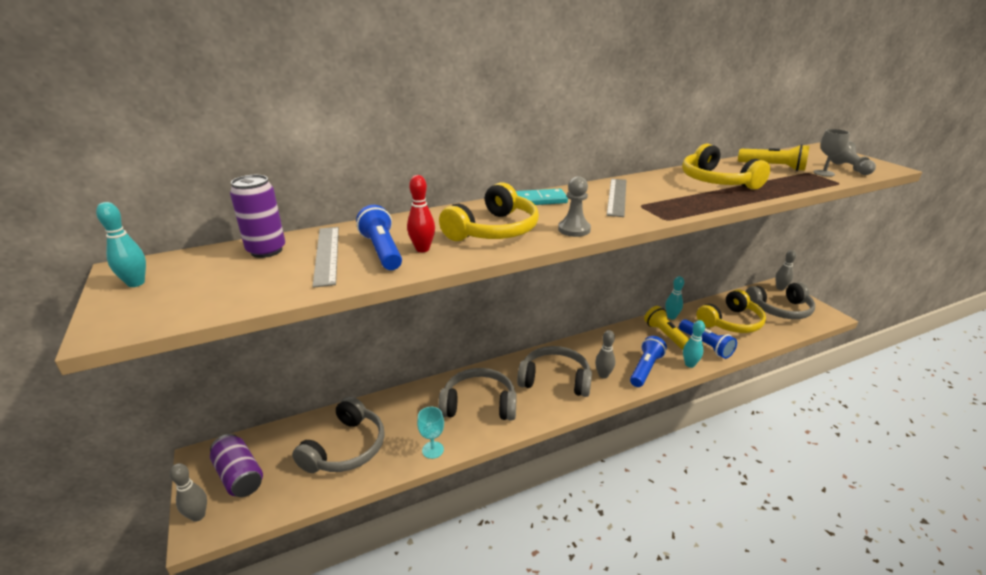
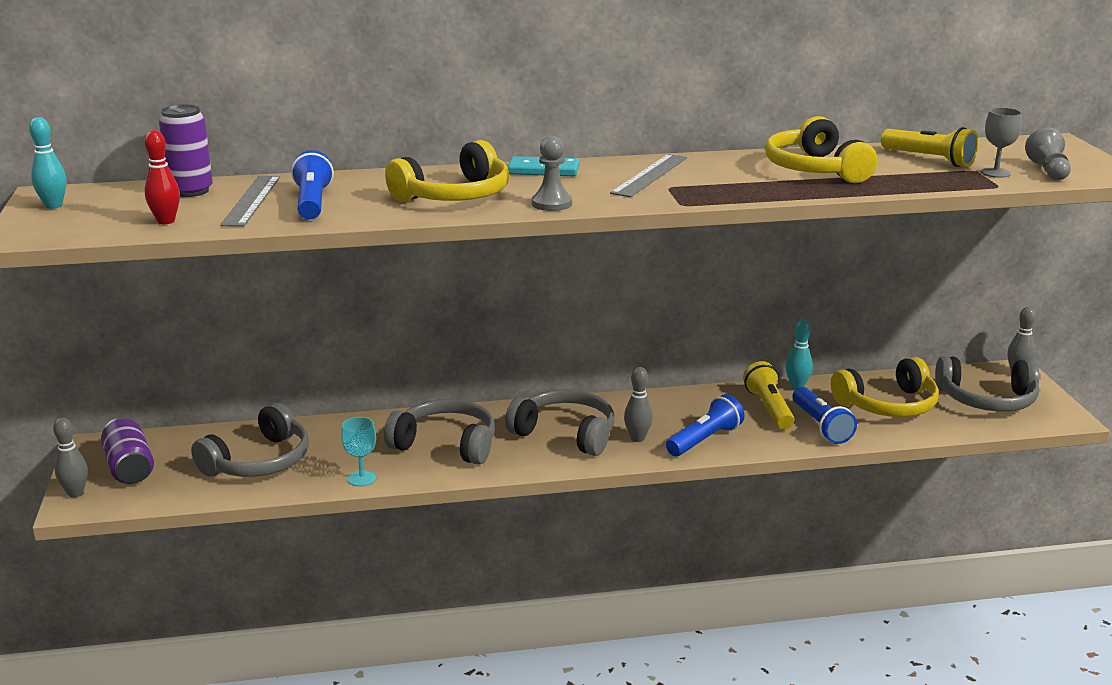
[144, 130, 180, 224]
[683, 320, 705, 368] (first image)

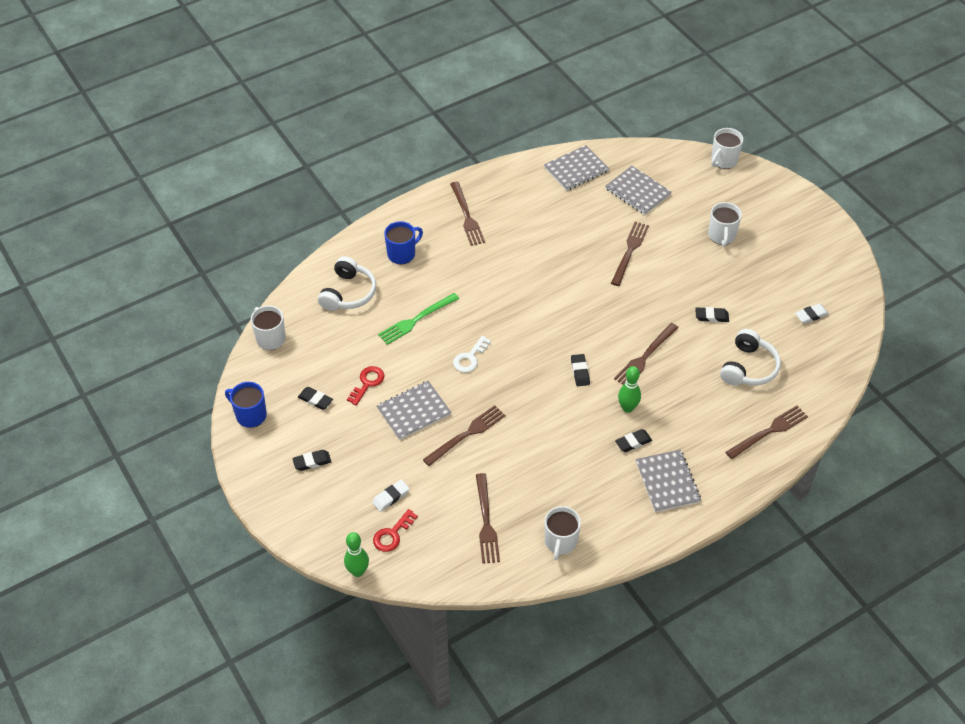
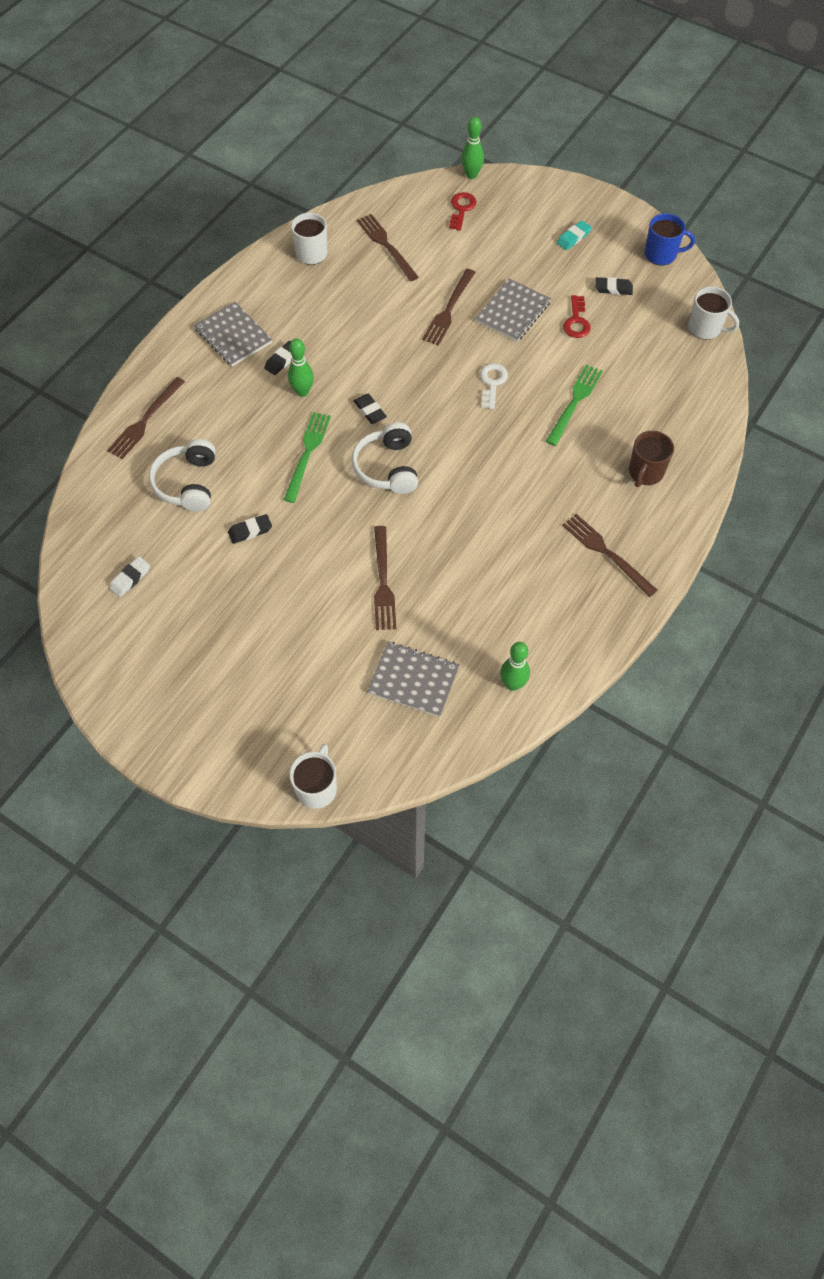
[557, 221, 592, 250]
[352, 422, 418, 494]
[372, 480, 409, 512] (first image)
[629, 431, 674, 487]
[500, 642, 530, 691]
[284, 412, 331, 503]
[708, 202, 742, 247] (first image)

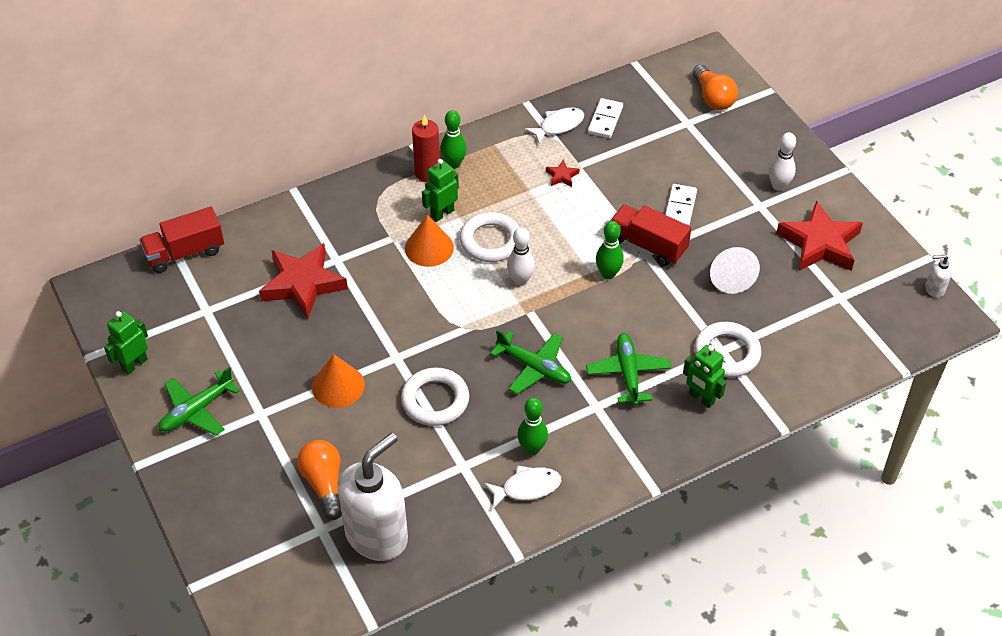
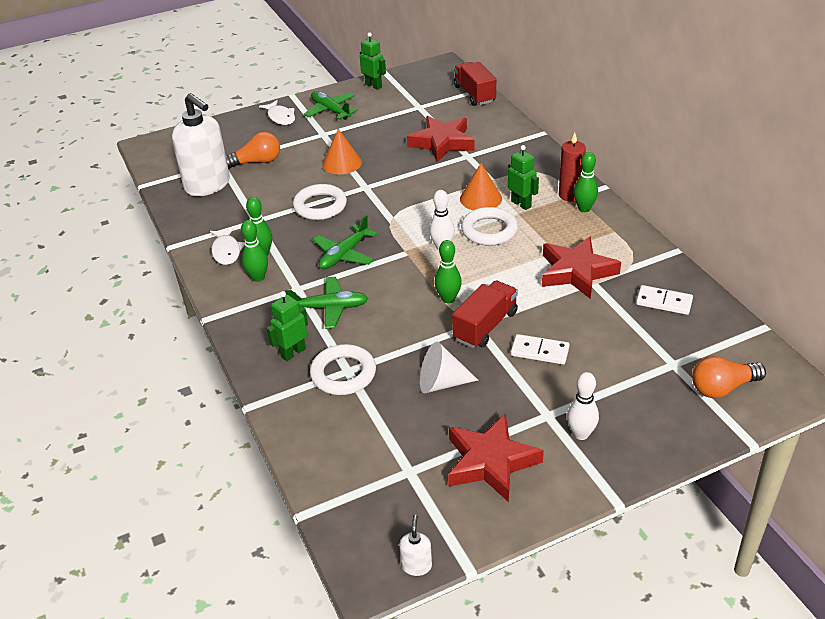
[259, 100, 295, 125]
[542, 236, 621, 299]
[241, 220, 268, 282]

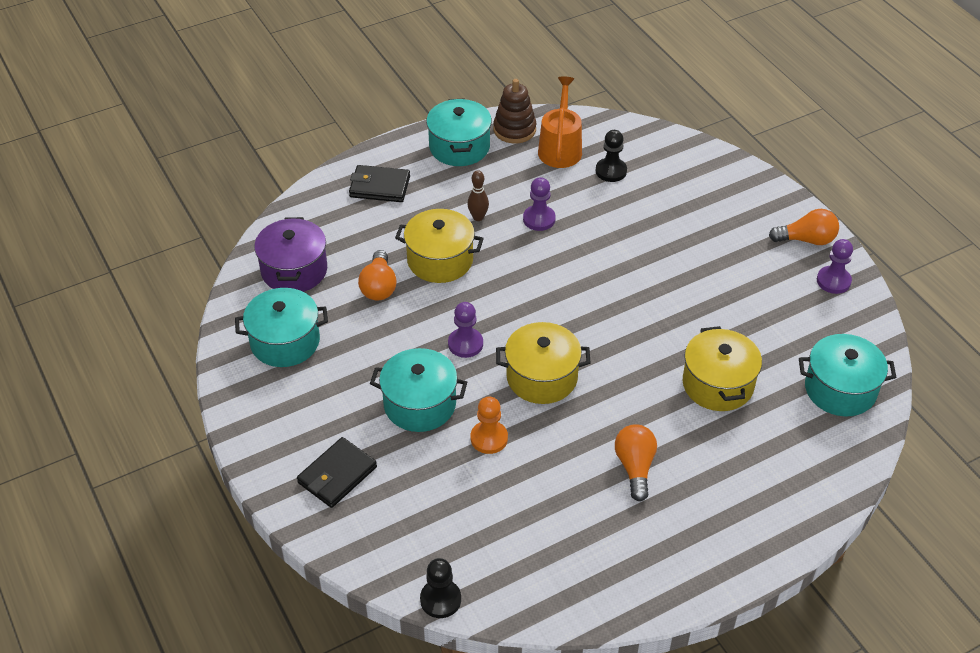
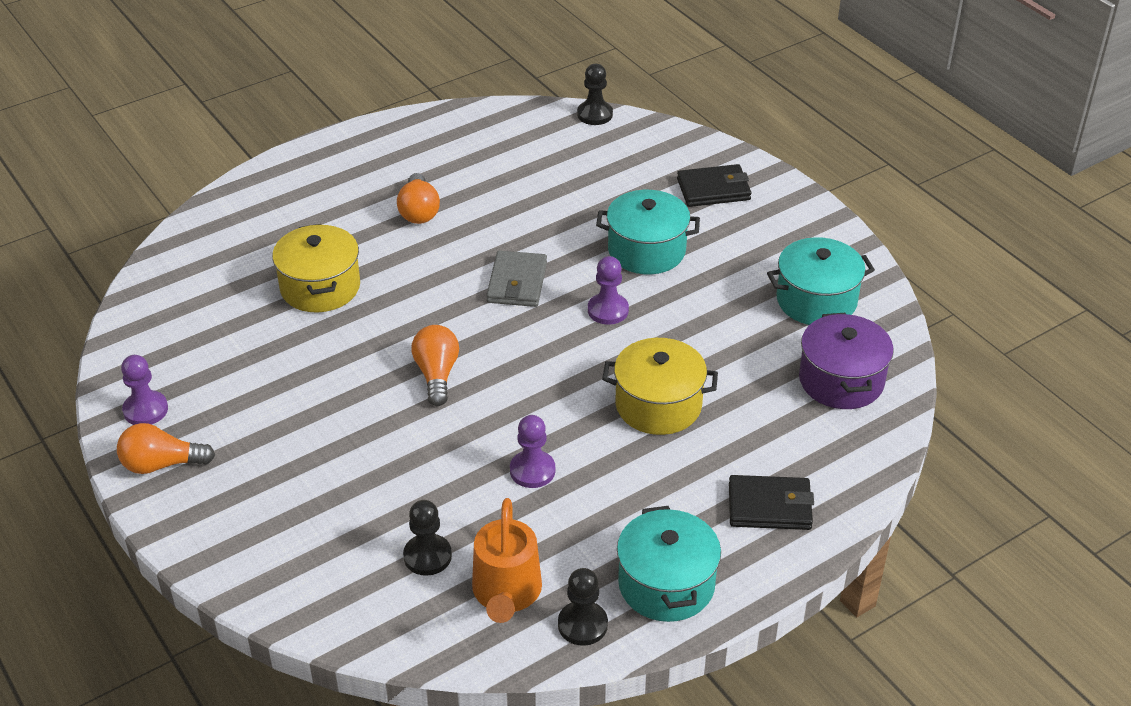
[677, 164, 751, 207]
[411, 325, 459, 406]
[467, 170, 489, 221] (first image)
[471, 396, 508, 454] (first image)
[558, 568, 608, 646]
[486, 250, 547, 307]
[799, 334, 896, 416] (first image)

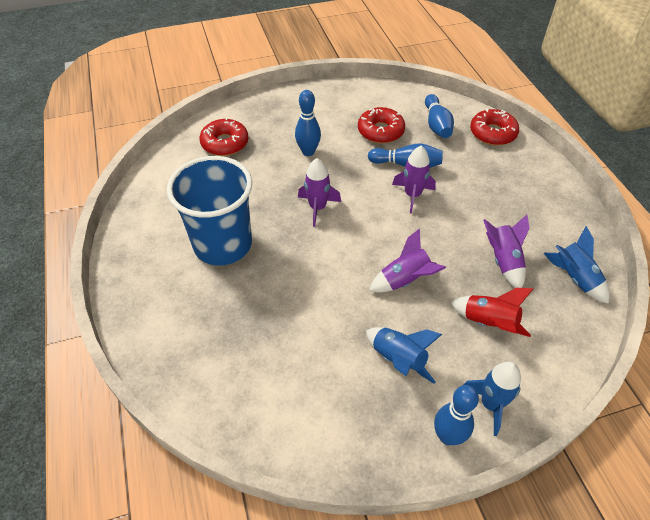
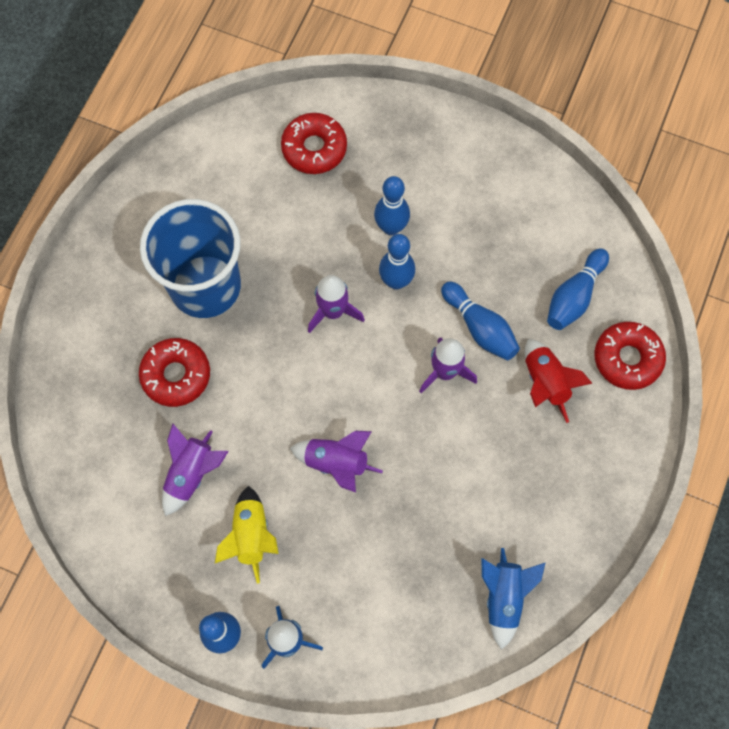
[139, 338, 210, 407]
[215, 486, 278, 583]
[525, 339, 592, 423]
[162, 424, 229, 516]
[379, 234, 415, 290]

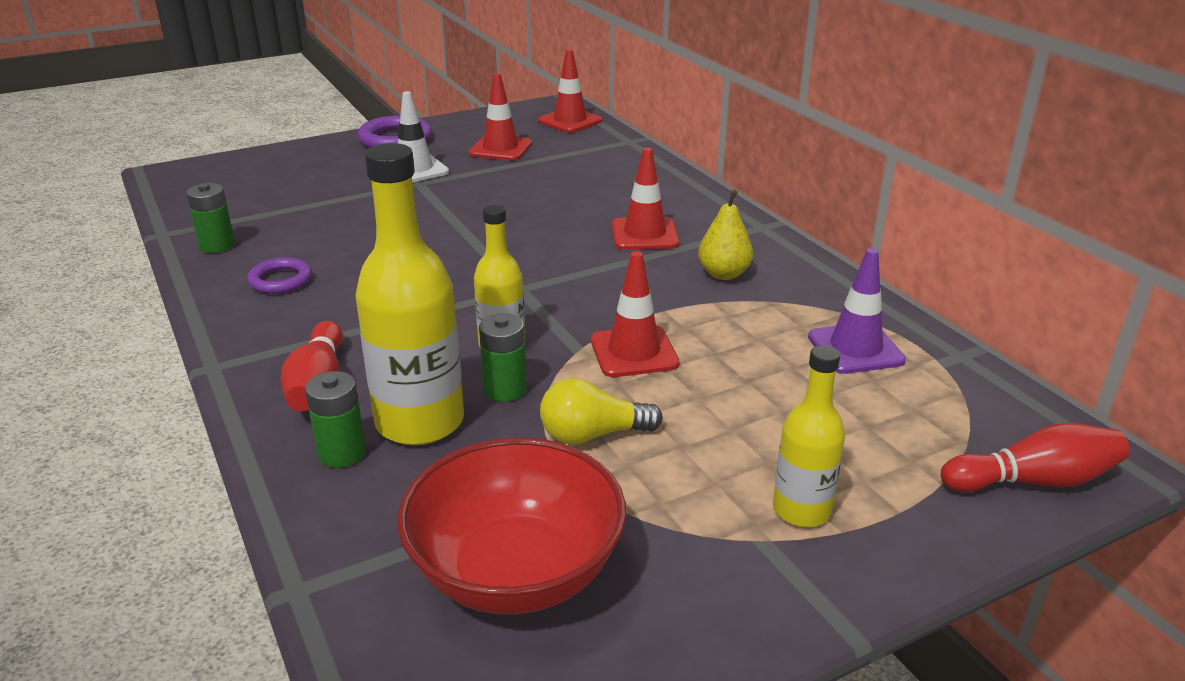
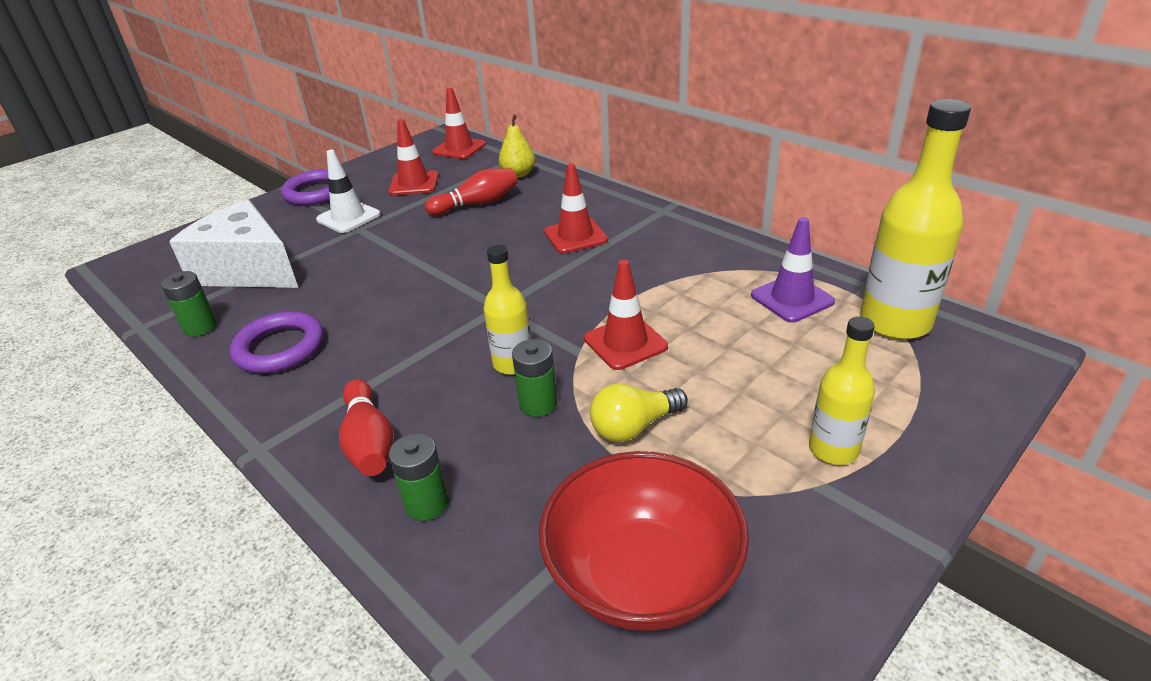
[230, 311, 324, 373]
[860, 99, 971, 340]
[499, 114, 535, 178]
[425, 168, 517, 215]
[169, 200, 298, 288]

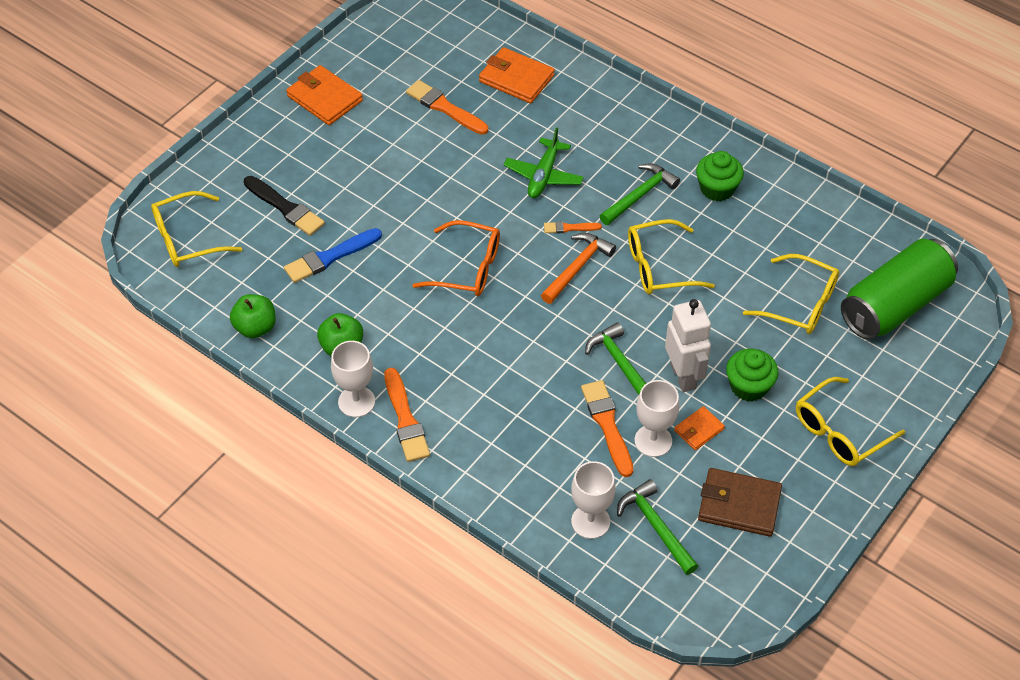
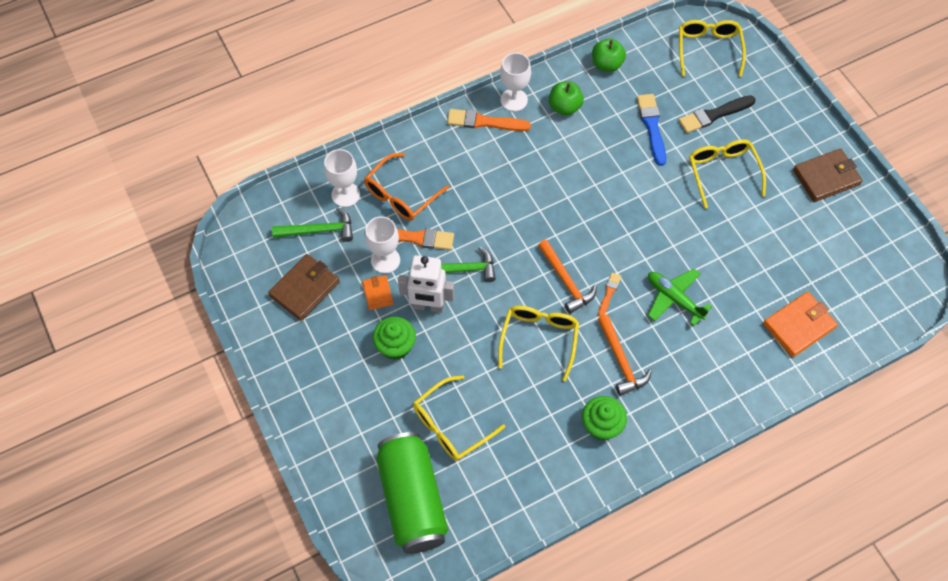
[793, 148, 863, 202]
[406, 80, 488, 135] (first image)
[364, 153, 449, 221]
[598, 314, 652, 396]
[689, 139, 766, 208]

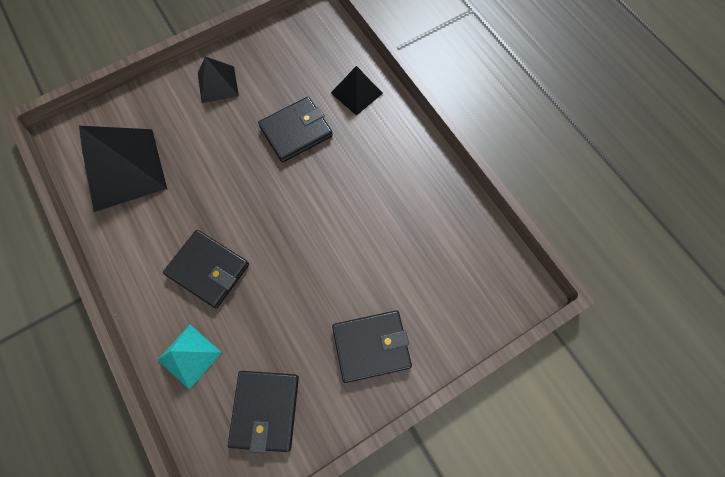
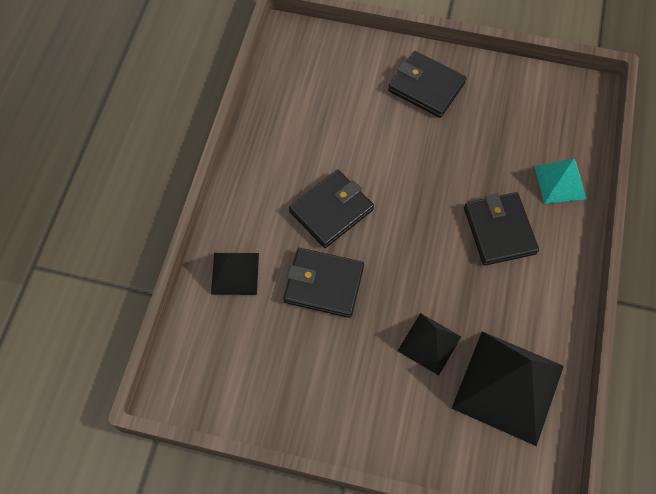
[397, 313, 461, 376]
[289, 170, 374, 248]

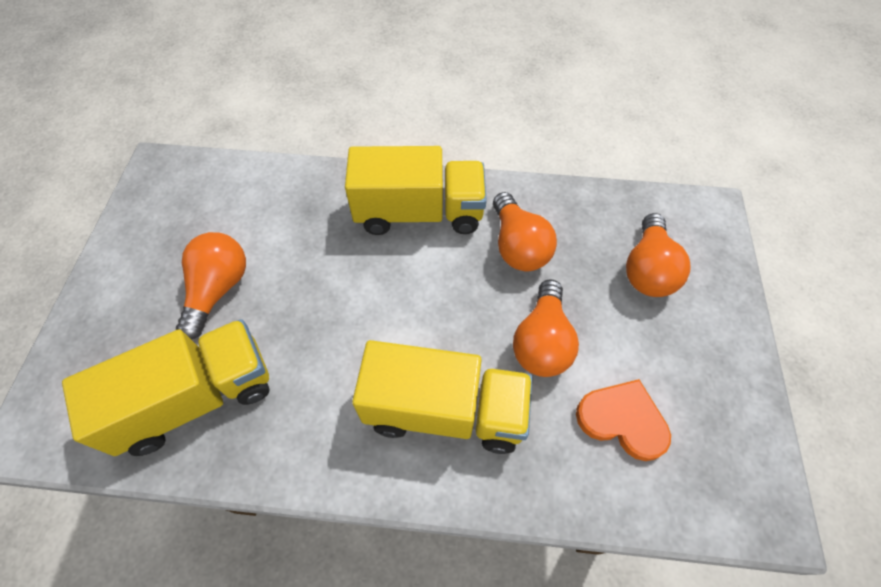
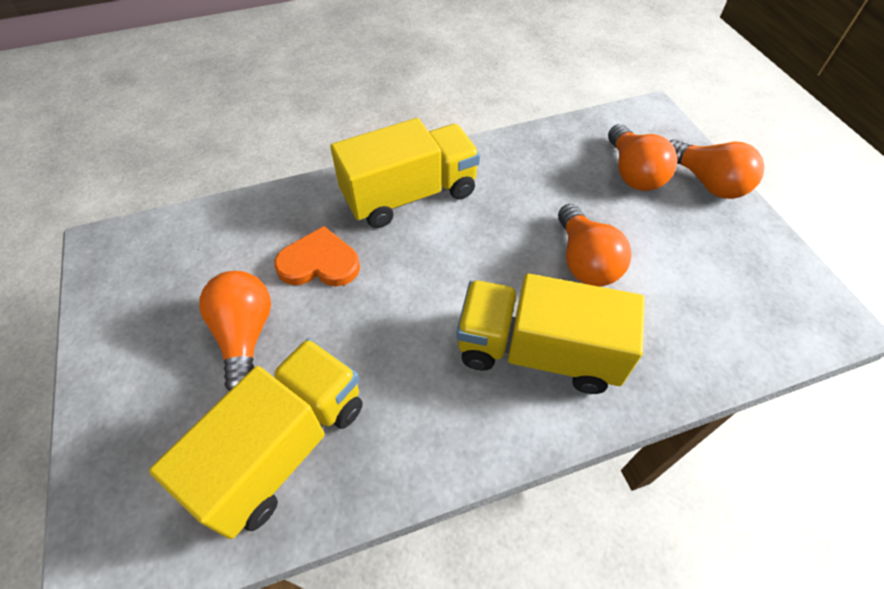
[456, 274, 645, 394]
[669, 139, 765, 199]
[274, 226, 360, 286]

